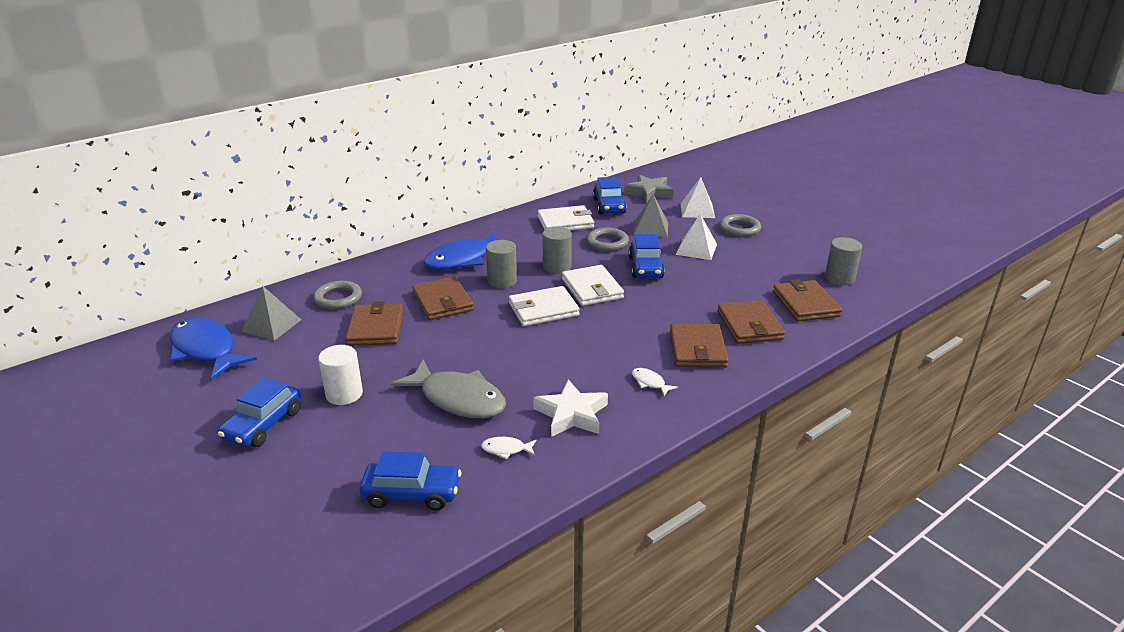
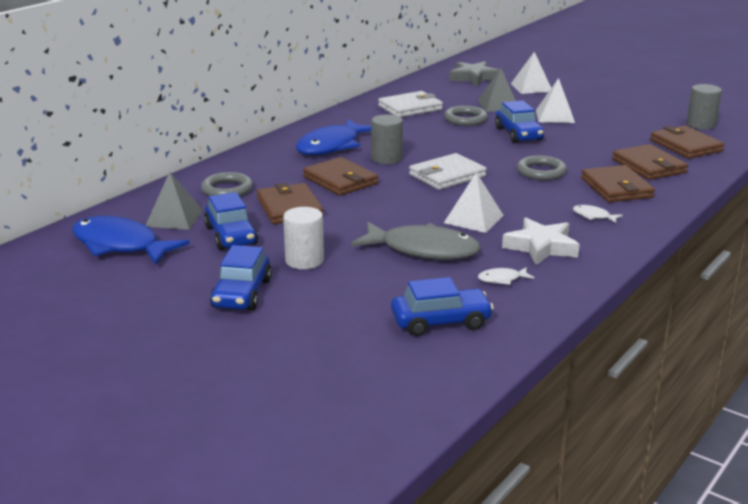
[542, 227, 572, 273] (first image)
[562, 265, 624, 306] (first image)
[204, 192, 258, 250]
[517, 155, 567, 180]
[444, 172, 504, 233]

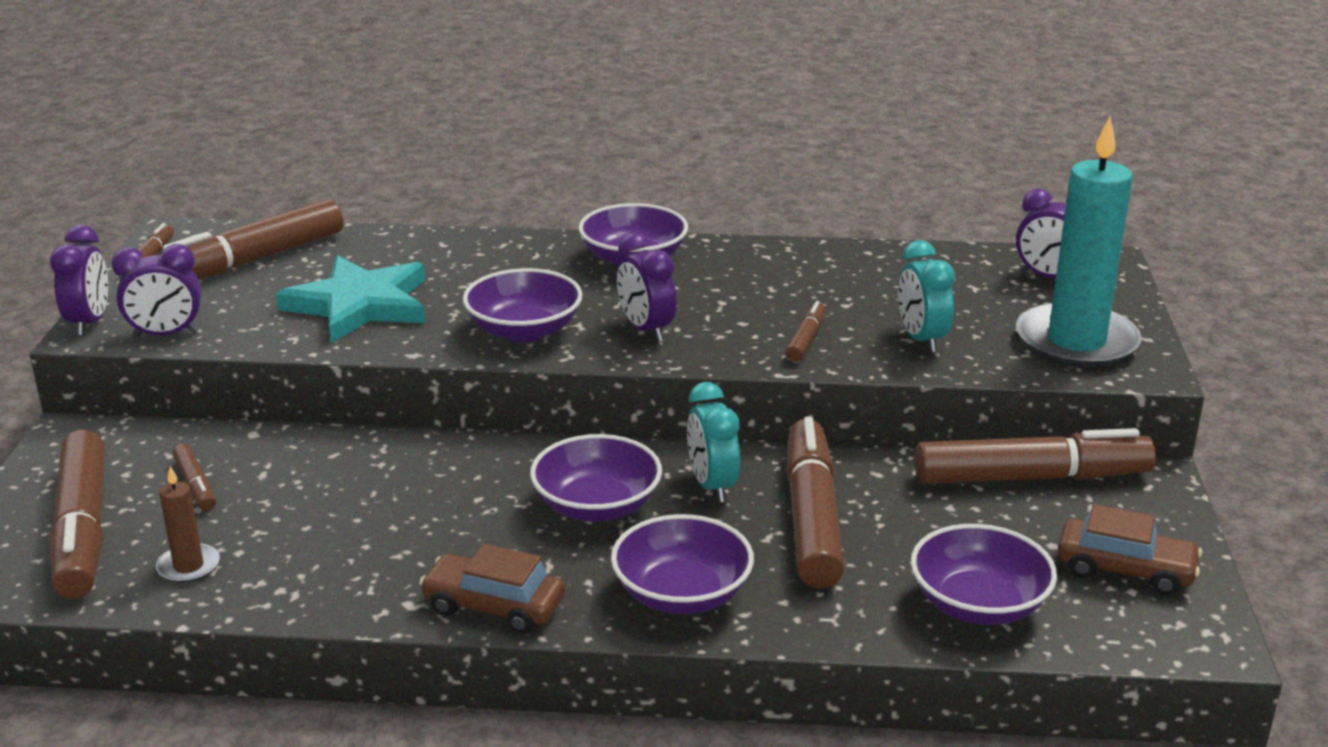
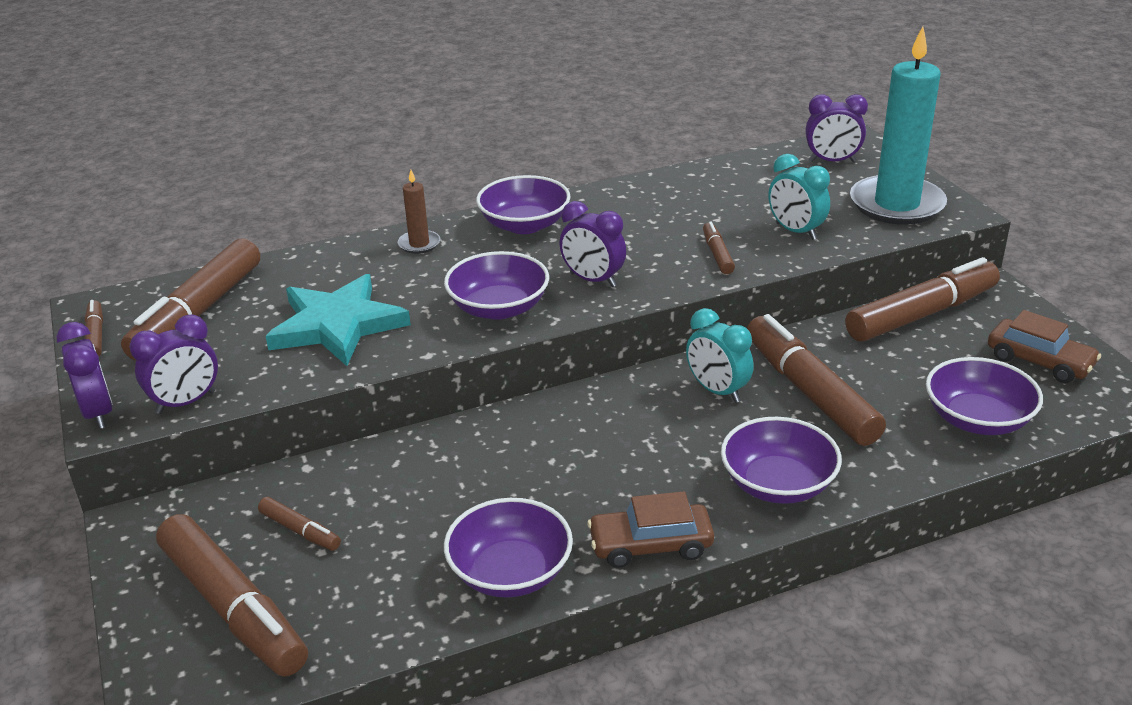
[398, 170, 440, 254]
[444, 498, 573, 598]
[988, 310, 1101, 383]

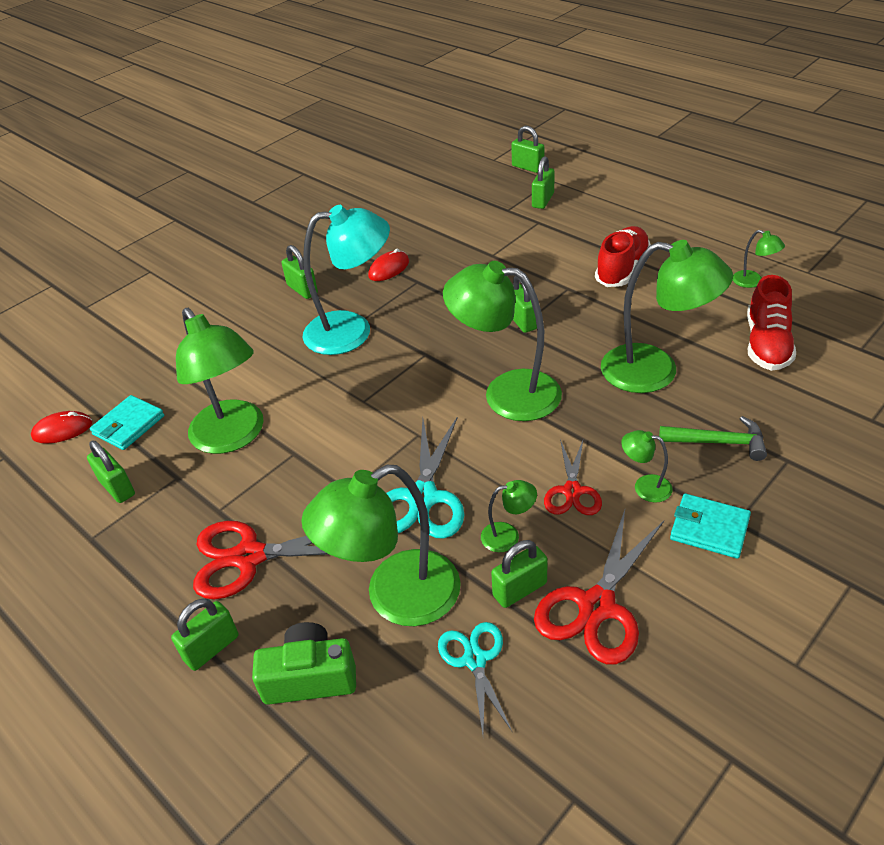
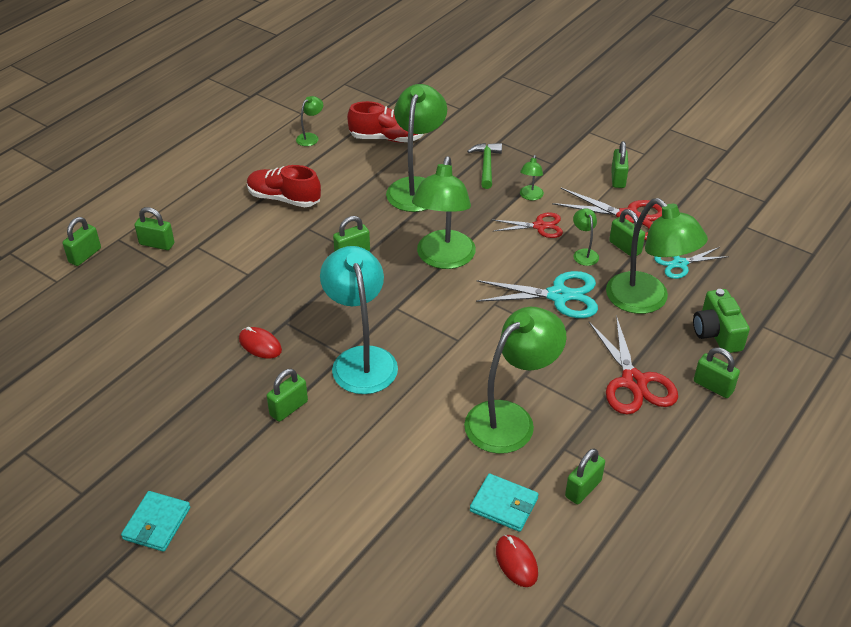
[121, 491, 190, 552]
[611, 141, 629, 188]

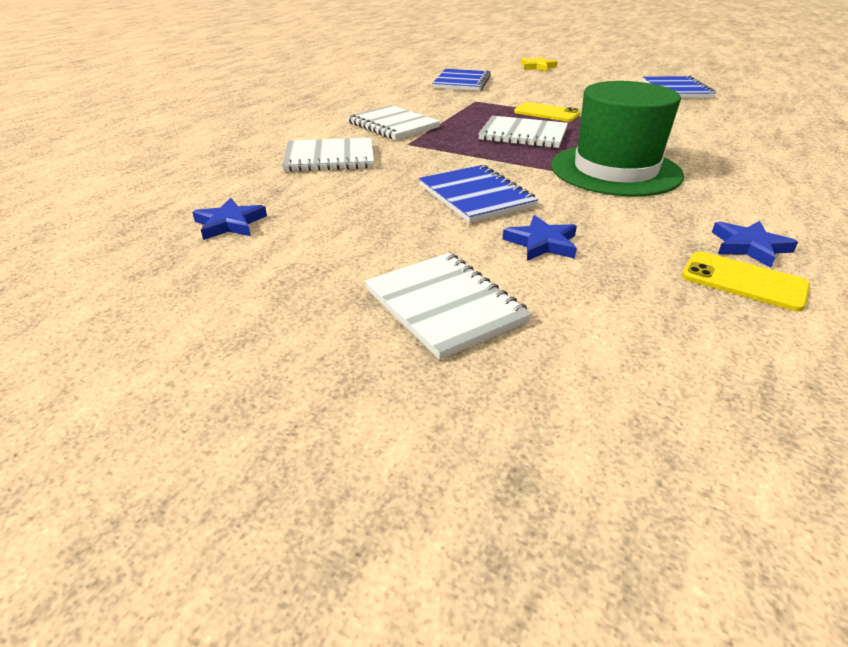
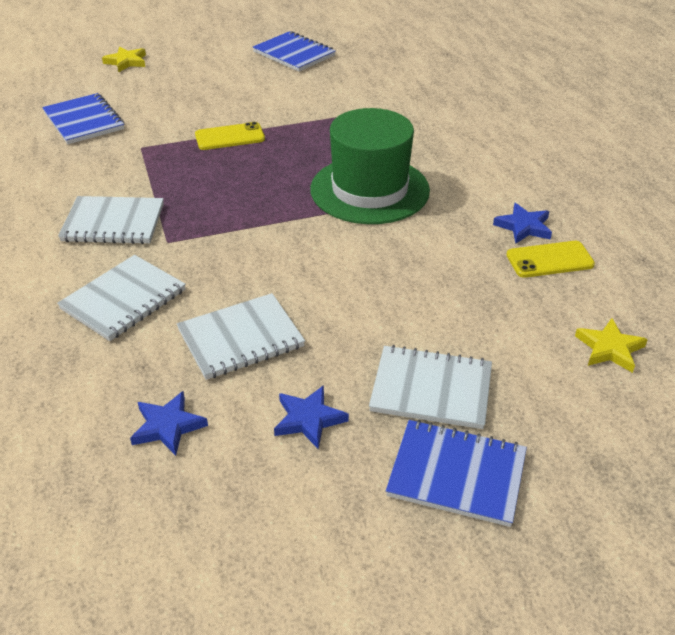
[386, 420, 527, 527]
[177, 293, 305, 380]
[274, 385, 349, 449]
[575, 318, 648, 373]

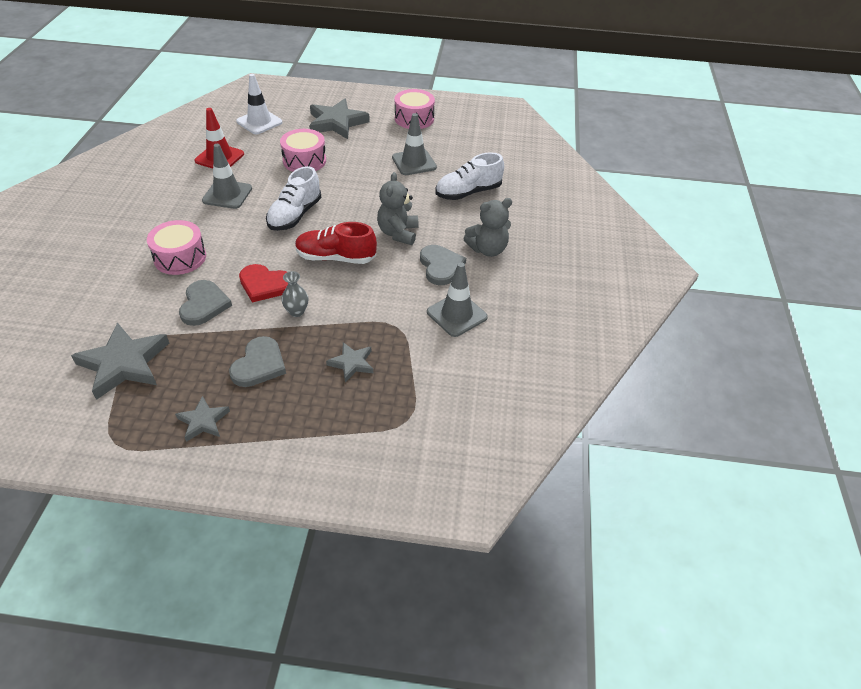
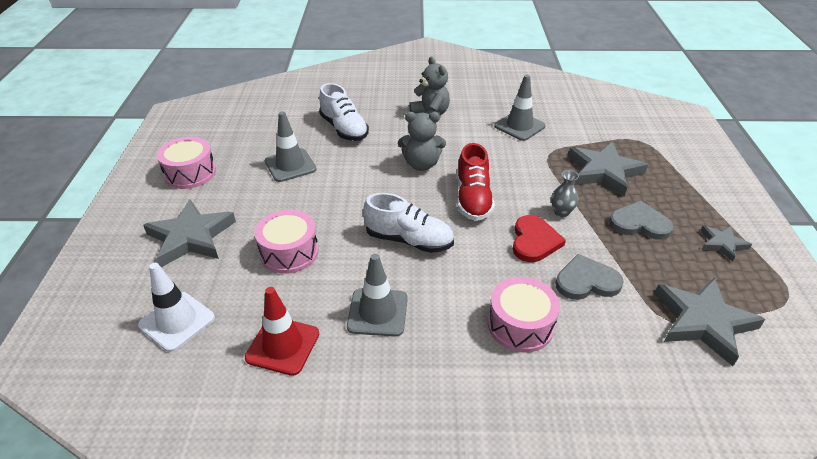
[568, 142, 648, 197]
[420, 245, 466, 285] (first image)

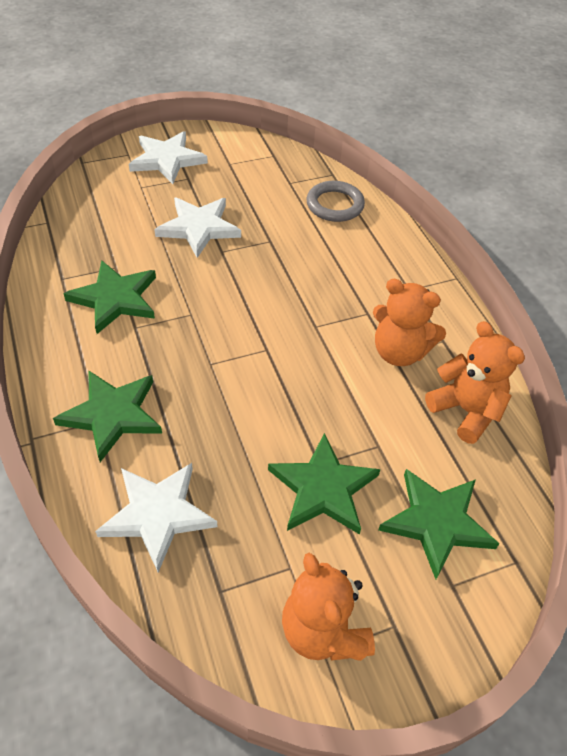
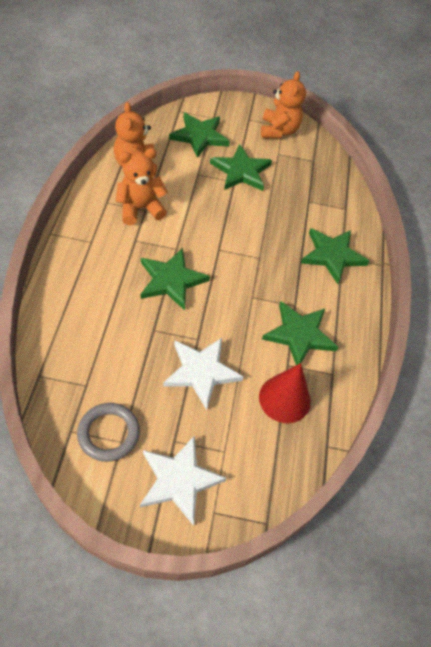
[95, 463, 218, 572] (first image)
[77, 403, 140, 462]
[116, 148, 168, 225]
[141, 248, 210, 310]
[259, 363, 311, 423]

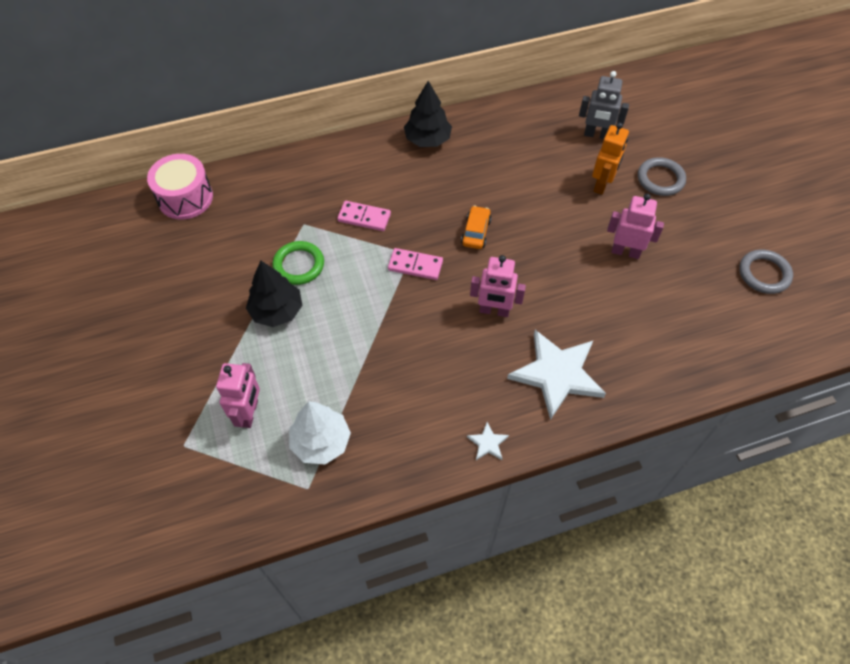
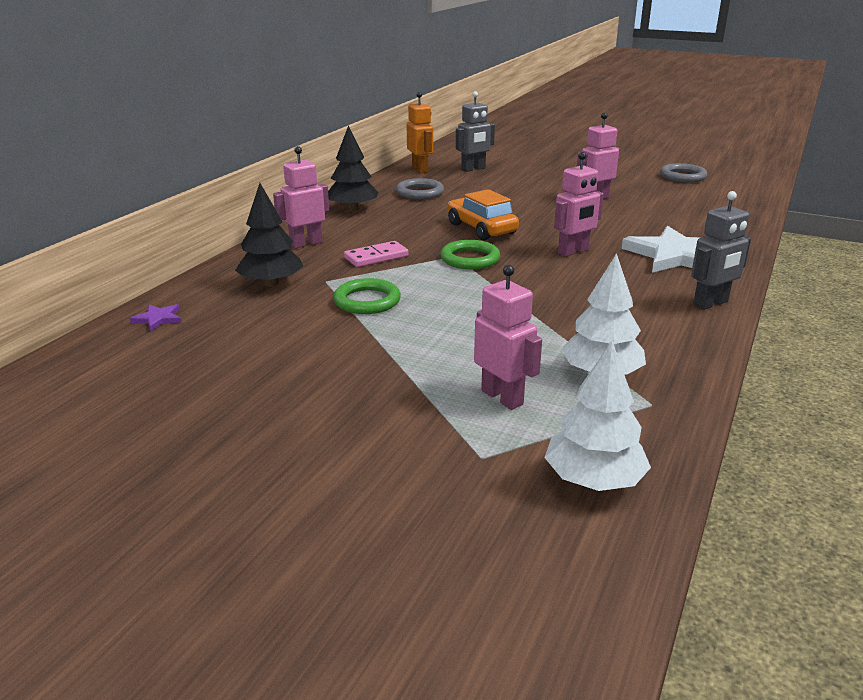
[130, 304, 181, 331]
[235, 183, 303, 287]
[441, 240, 500, 269]
[448, 189, 519, 240]
[691, 191, 751, 310]
[406, 92, 433, 173]
[396, 178, 444, 199]
[273, 146, 329, 248]
[544, 341, 651, 491]

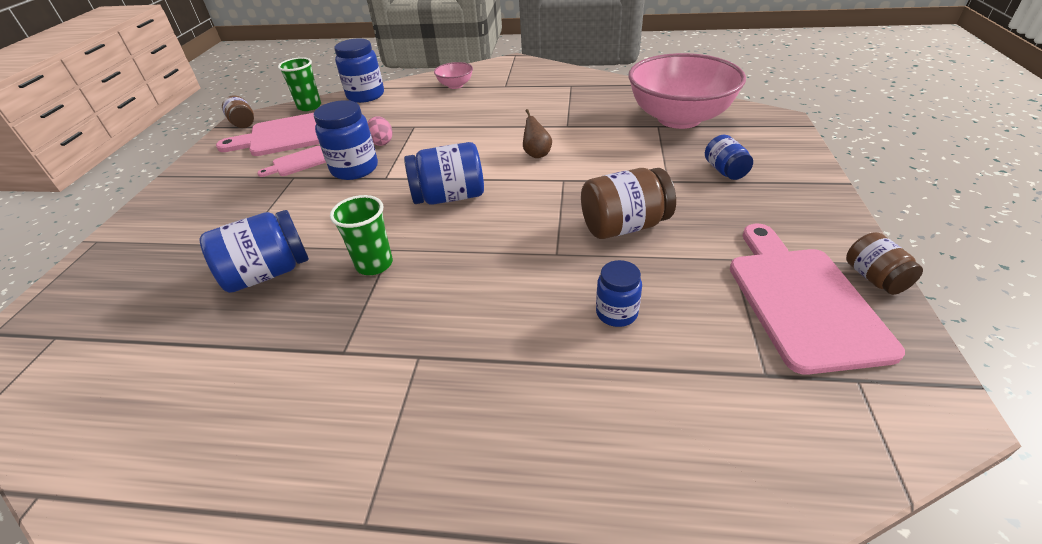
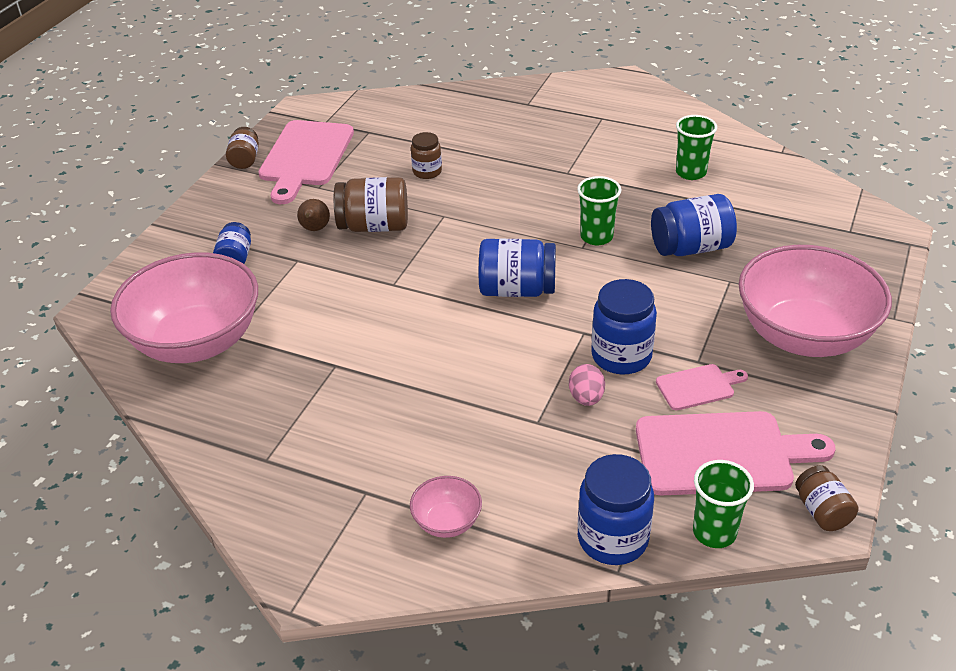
[297, 199, 330, 231]
[411, 132, 442, 179]
[676, 115, 717, 180]
[739, 245, 892, 357]

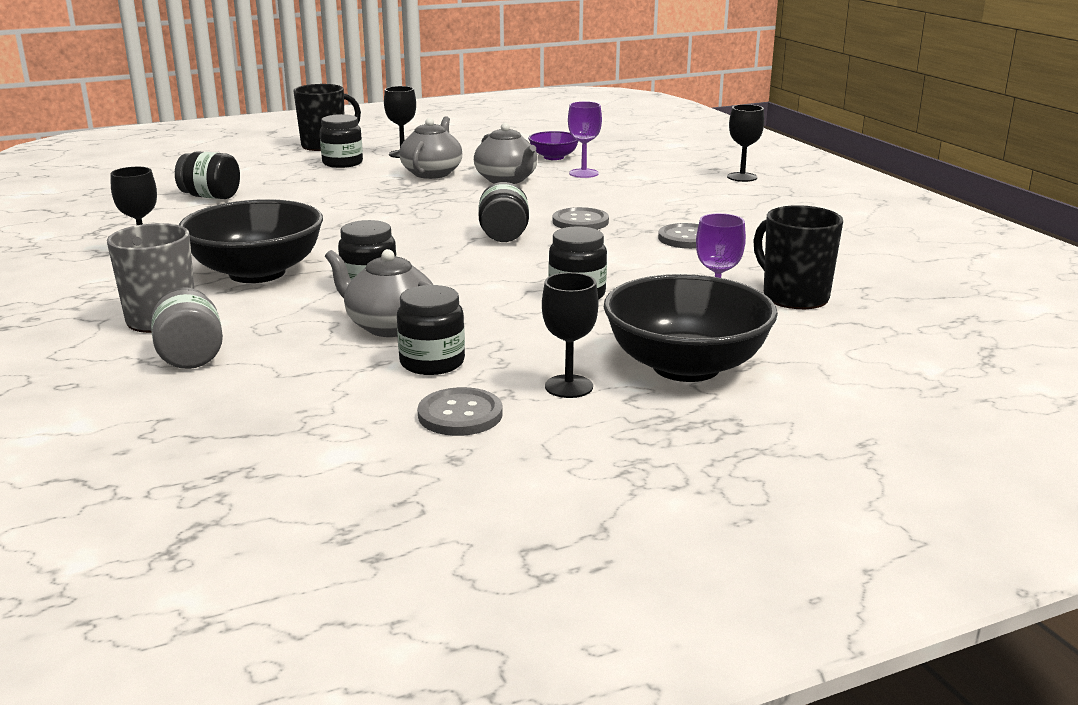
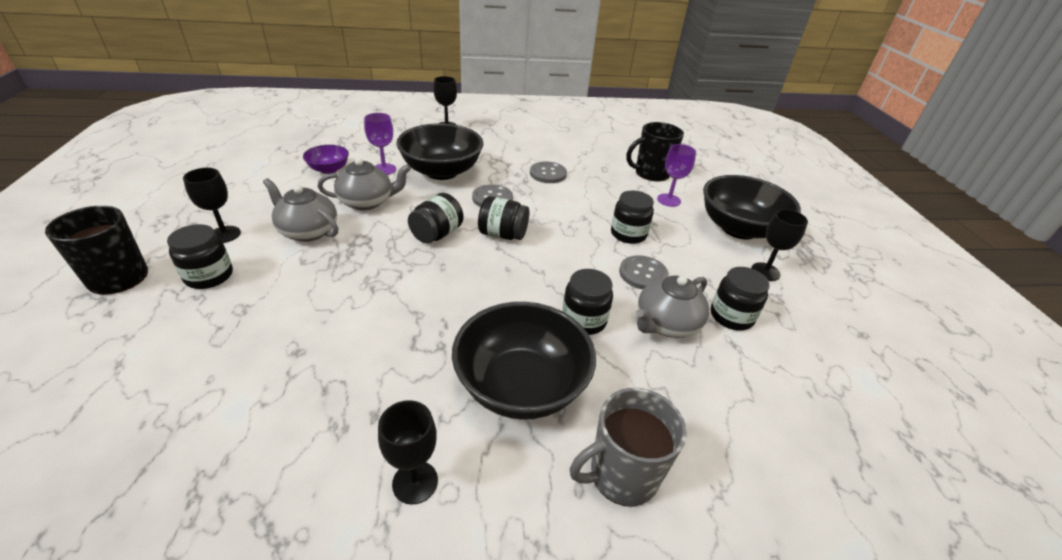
[151, 287, 223, 369] (first image)
[408, 193, 463, 244]
[619, 255, 668, 289]
[396, 123, 484, 180]

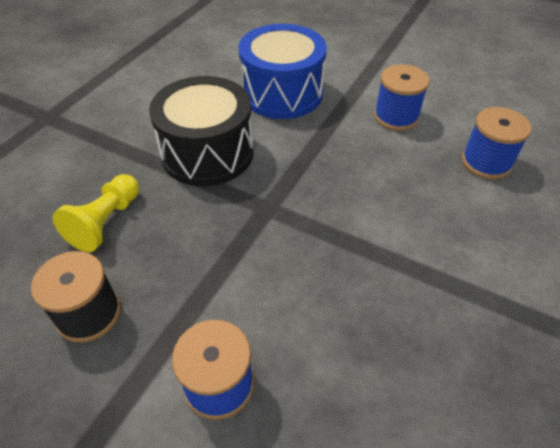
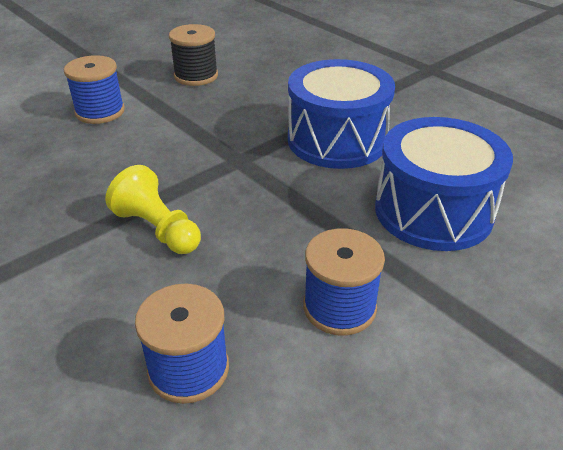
[105, 165, 201, 254]
[288, 59, 395, 169]

